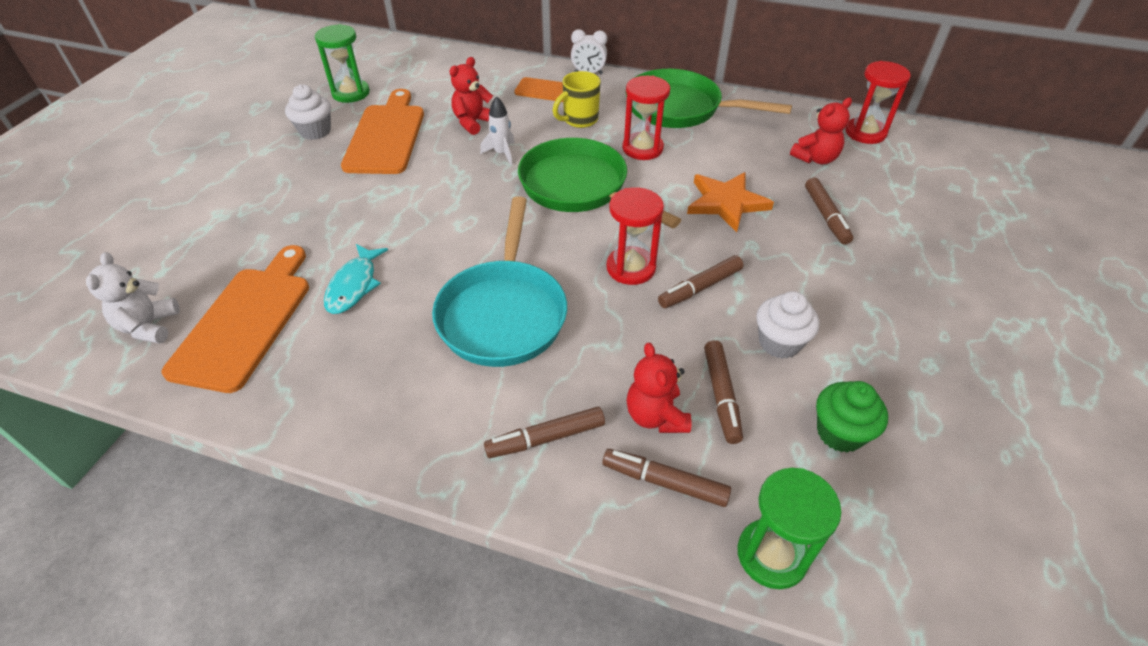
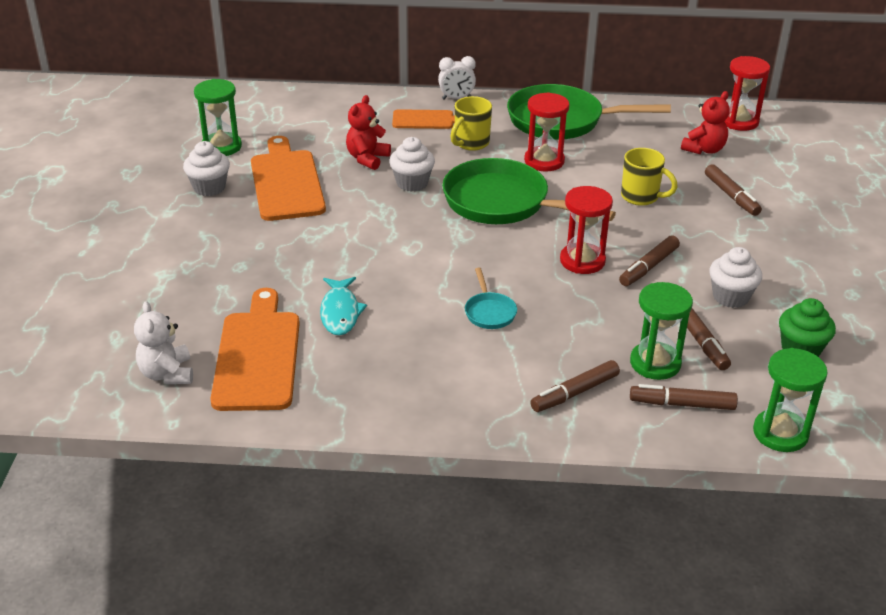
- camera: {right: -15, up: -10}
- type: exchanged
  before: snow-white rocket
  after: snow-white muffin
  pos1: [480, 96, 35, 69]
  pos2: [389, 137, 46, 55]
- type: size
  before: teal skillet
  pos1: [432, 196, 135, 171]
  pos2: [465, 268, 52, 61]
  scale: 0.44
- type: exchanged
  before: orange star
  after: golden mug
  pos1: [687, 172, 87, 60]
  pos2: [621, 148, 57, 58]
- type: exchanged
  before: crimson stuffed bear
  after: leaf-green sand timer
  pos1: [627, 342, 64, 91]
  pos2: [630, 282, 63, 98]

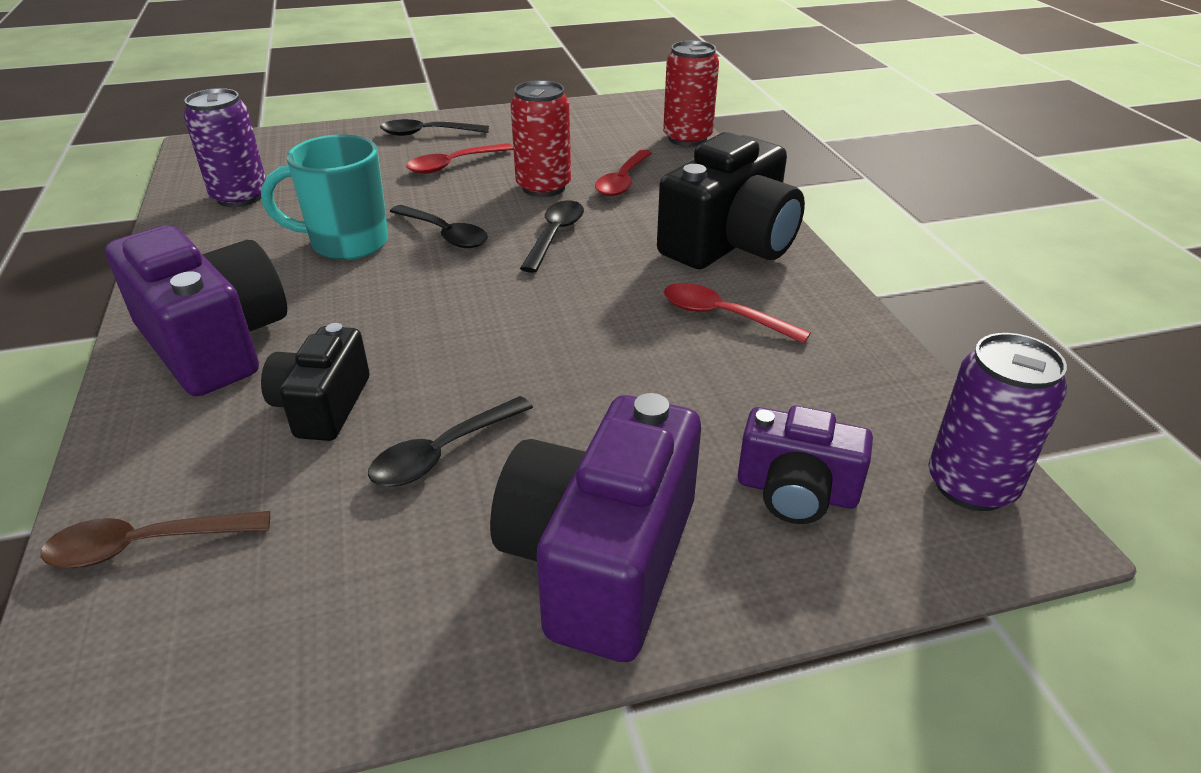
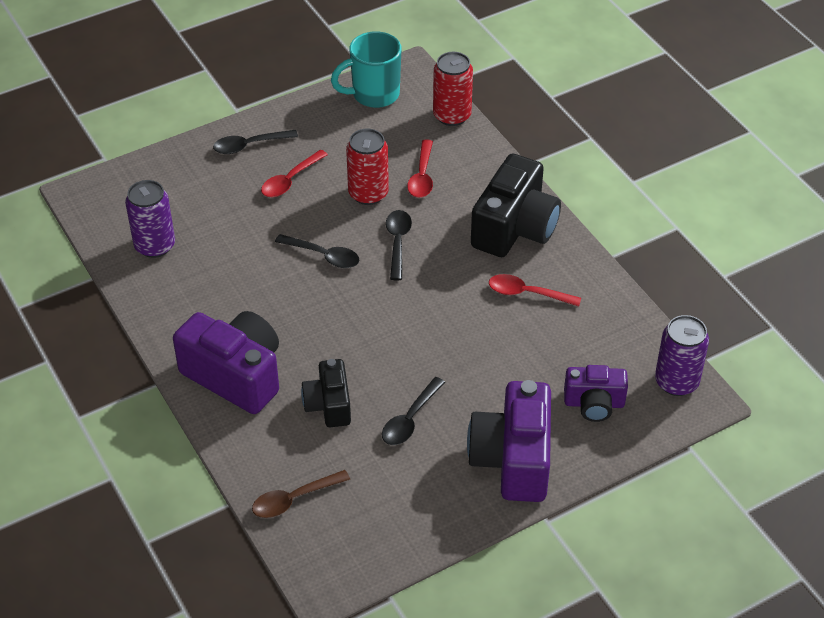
- camera: {right: -15, up: 10}
- type: relocated
  before: teal mug
  pos1: [261, 134, 128, 126]
  pos2: [331, 31, 70, 77]

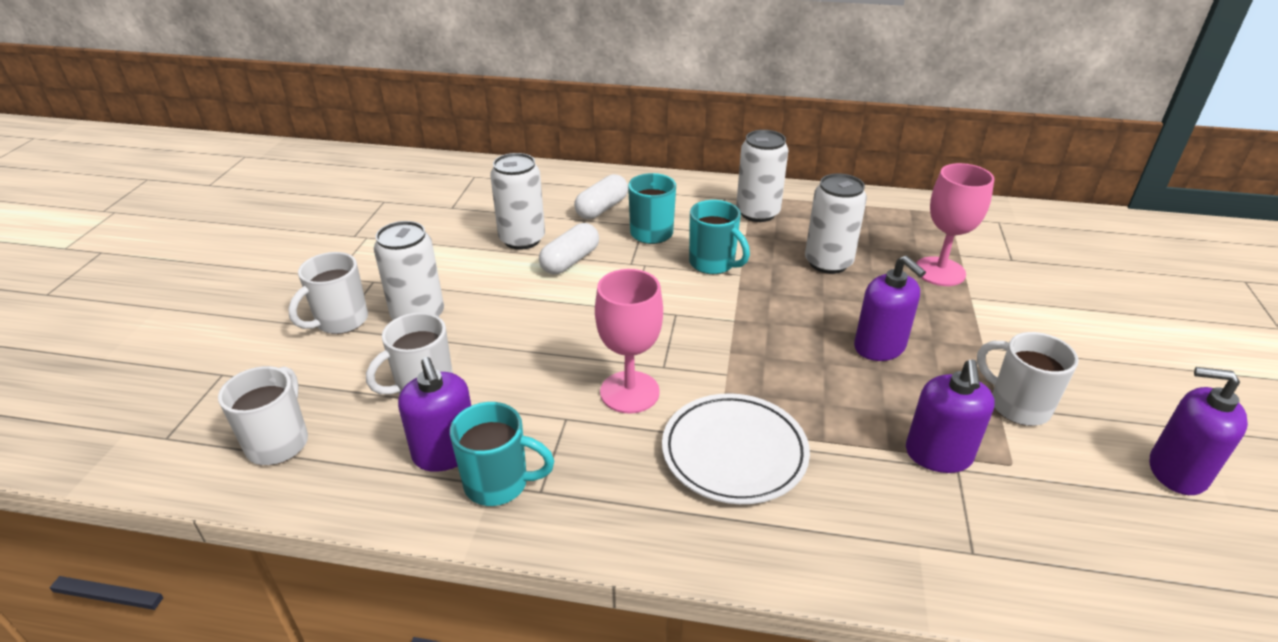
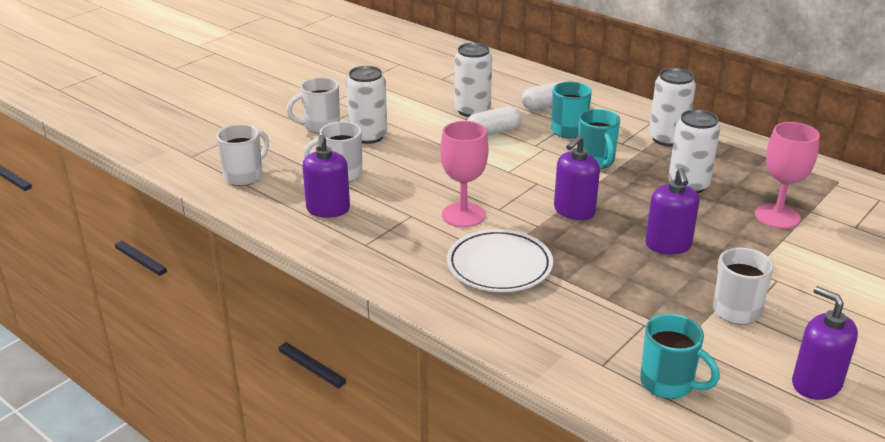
- camera: {right: 30, up: -5}
- type: relocated
  before: violet pump bottle
  pos1: [906, 360, 89, 113]
  pos2: [554, 136, 46, 84]
- type: relocated
  before: teal mug
  pos1: [450, 402, 104, 104]
  pos2: [640, 314, 80, 85]

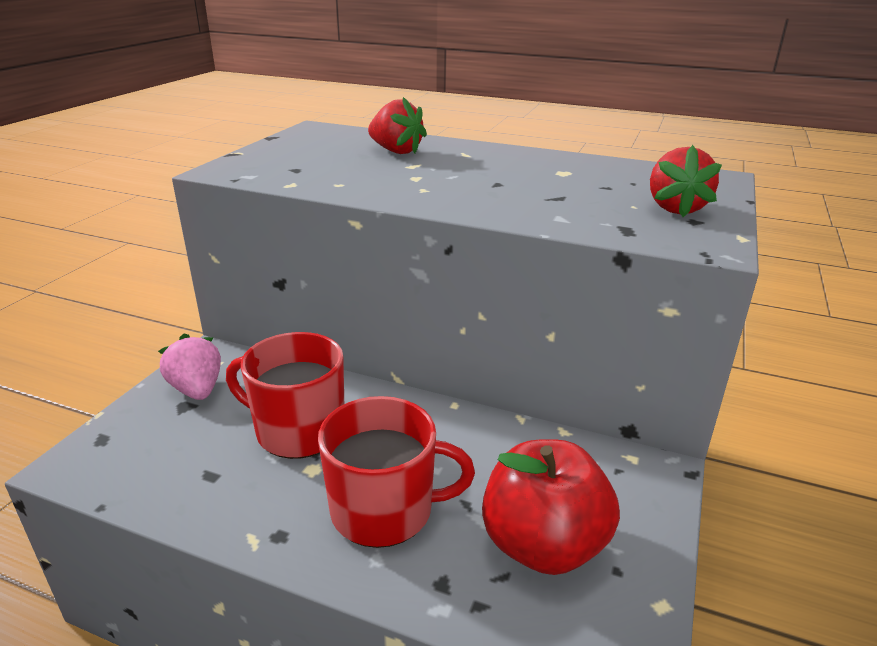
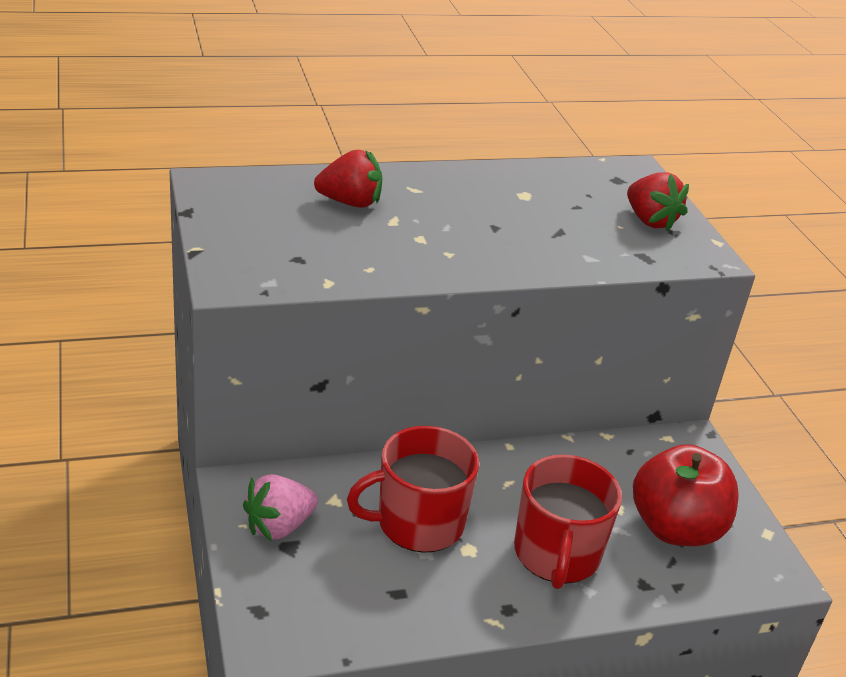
- camera: {right: -40, up: 5}
- type: spun
  before: rosy berry
  pos1: [158, 333, 63, 67]
  pos2: [243, 474, 75, 67]
  turn: -60
- type: spun
  before: crimson mug
  pos1: [318, 396, 157, 152]
  pos2: [514, 455, 108, 134]
  turn: 135

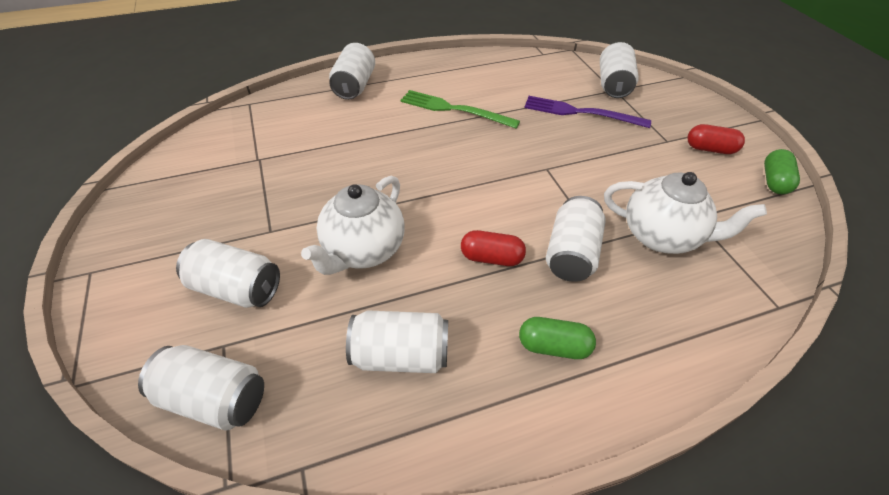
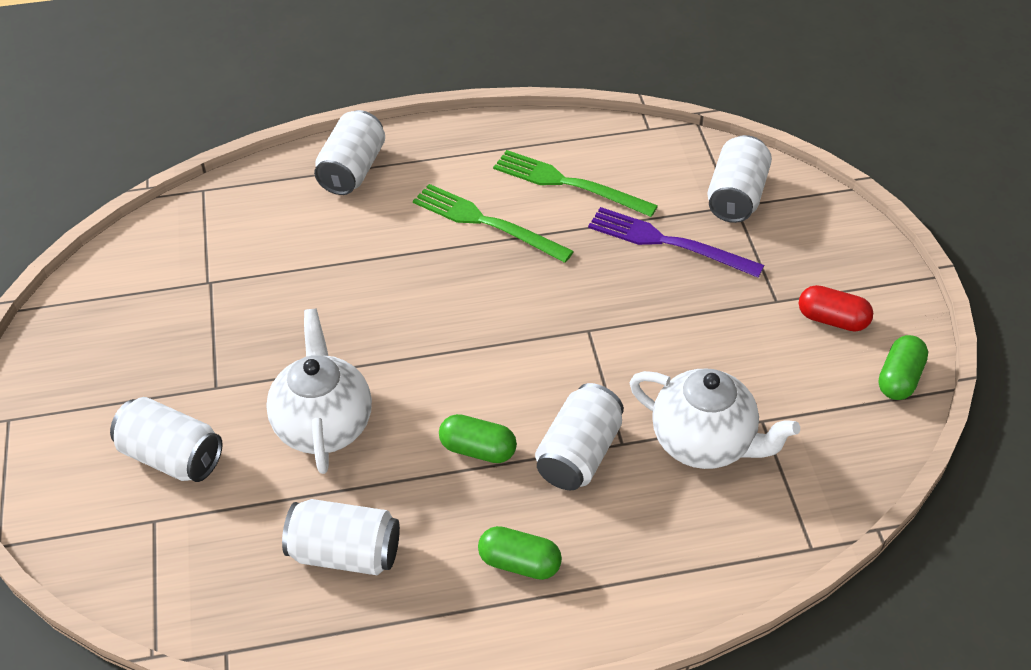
- camera: {right: 10, up: 0}
- type: spun
  before: snow-white tea pot
  pos1: [301, 176, 103, 99]
  pos2: [266, 309, 106, 165]
  turn: 135
- type: colour
  before: crimson capsule
  after: leaf-green capsule
  pos1: [461, 230, 65, 36]
  pos2: [439, 414, 78, 49]
- type: appeared
  after: leaf-green dinner fork
  pos2: [493, 150, 165, 67]
- type: missing
  before: snow-white can
  pos1: [138, 345, 126, 86]

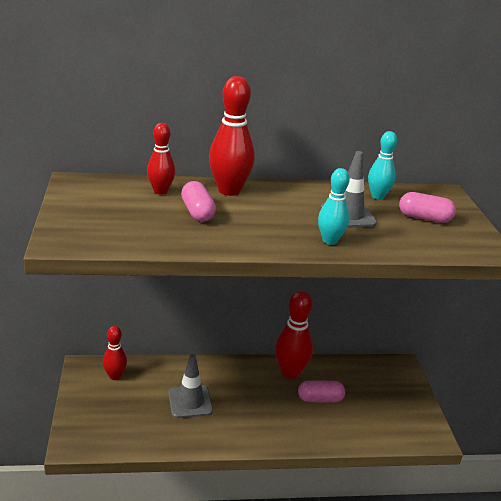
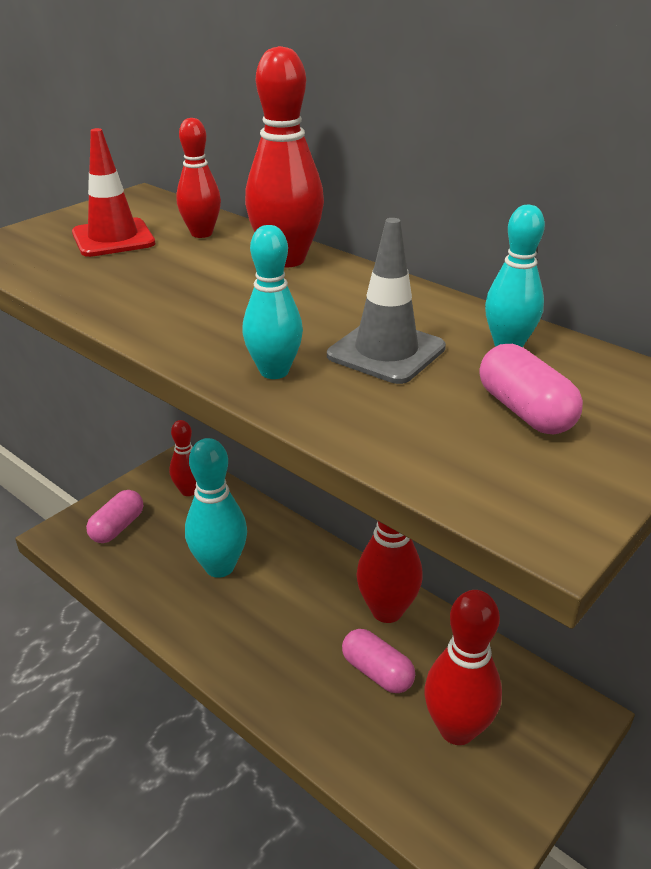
- camera: {right: 50, up: 5}
- type: appeared
  after: crimson road cone
  pos2: [72, 128, 83, 129]
- type: relocated
  before: rosy capsule
  pos1: [181, 181, 35, 41]
  pos2: [86, 490, 57, 53]
- type: exchanged
  before: gray road cone
  after: teal bowling pin
  pos1: [168, 354, 45, 64]
  pos2: [185, 438, 62, 140]
- type: appeared
  after: crimson bowling pin
  pos2: [424, 590, 78, 155]

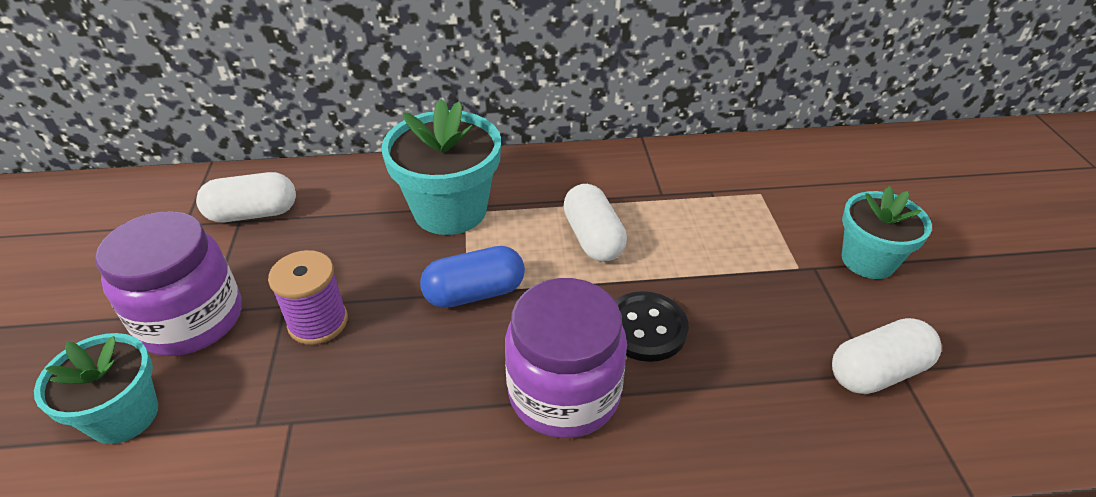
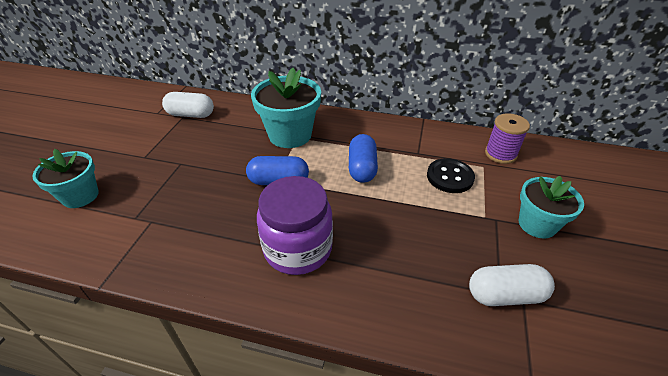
- camera: {right: 20, up: 0}
- type: colour
  before: snow-white capsule
  after: cobalt capsule
  pos1: [563, 184, 64, 78]
  pos2: [349, 134, 29, 49]
- type: relocated
  before: ebony button
  pos1: [615, 291, 74, 71]
  pos2: [427, 158, 48, 35]
- type: relocated
  before: violet reel of thread
  pos1: [268, 250, 80, 95]
  pos2: [485, 113, 45, 51]
- type: missing
  before: violet preserve jar
  pos1: [95, 211, 147, 145]

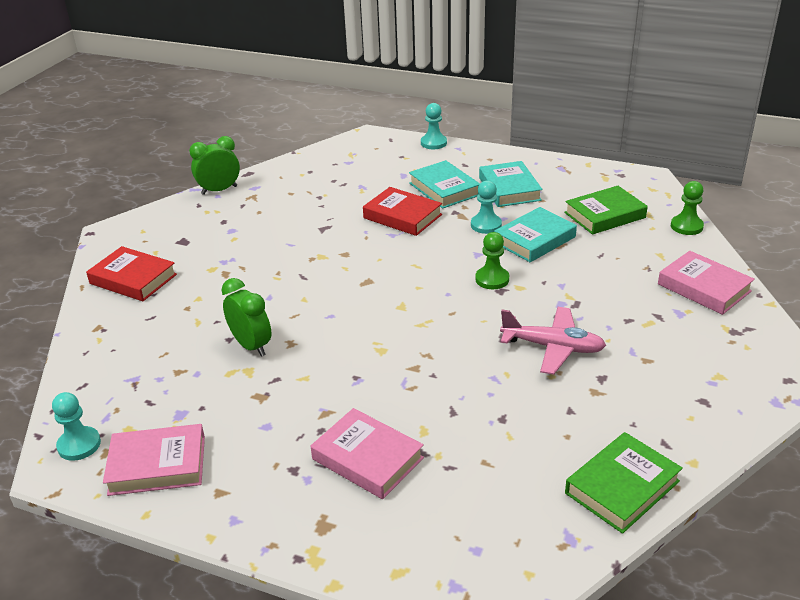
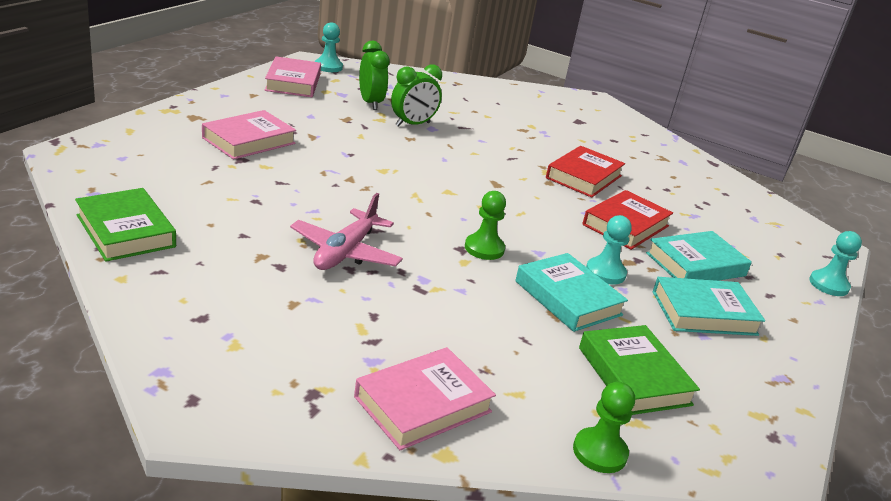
- camera: {right: 90, up: -5}
- type: relocated
  before: leaf-green bedside clock
  pos1: [189, 136, 51, 59]
  pos2: [359, 41, 31, 69]
- type: relocated
  before: crimson hardback
  pos1: [86, 246, 91, 55]
  pos2: [546, 146, 79, 52]

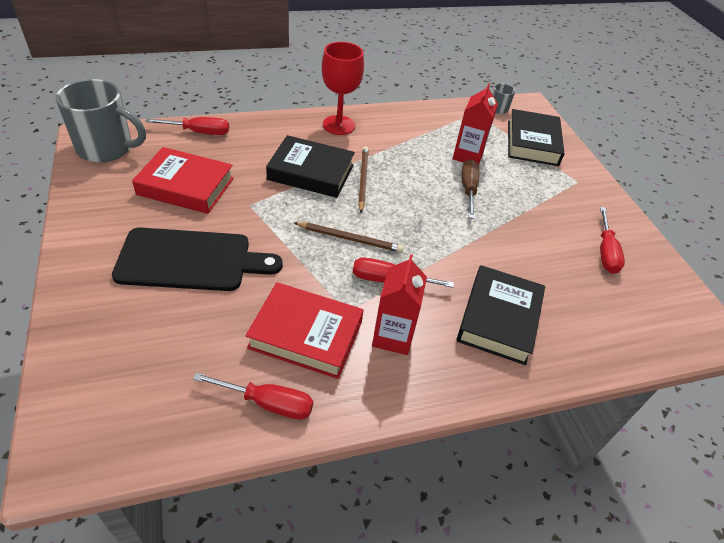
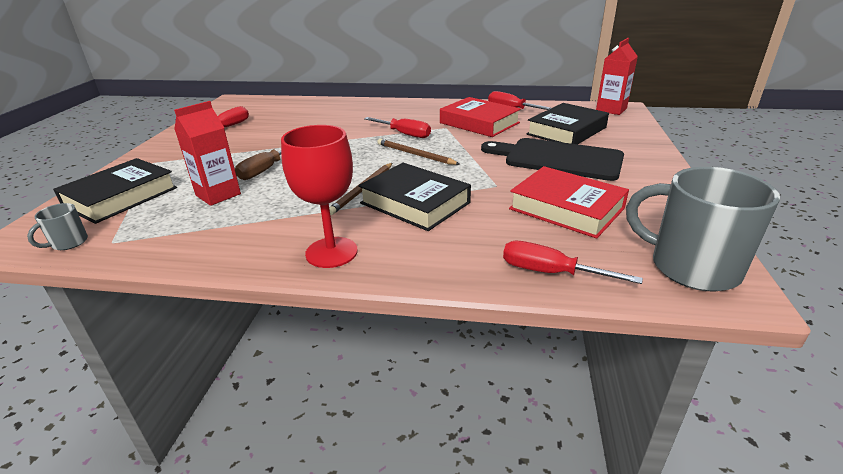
- camera: {right: -150, up: -15}
- type: relocated
  before: ebony hardback
  pos1: [457, 265, 88, 100]
  pos2: [527, 103, 82, 41]
- type: relocated
  before: crimson carton
  pos1: [372, 254, 55, 101]
  pos2: [596, 38, 42, 77]

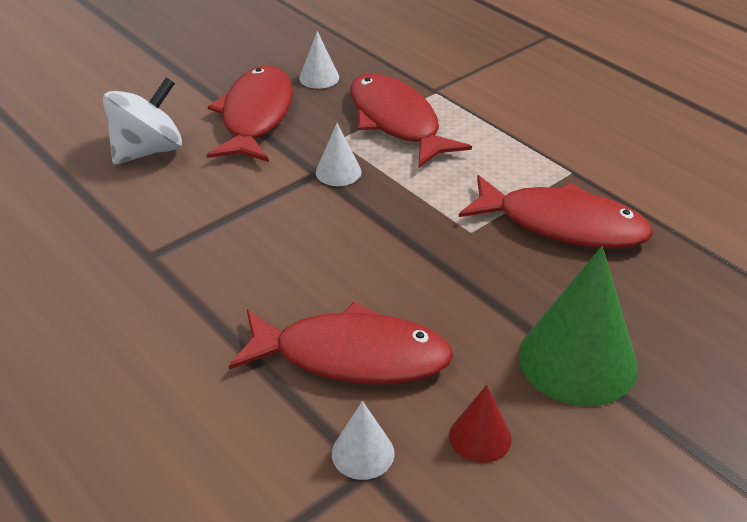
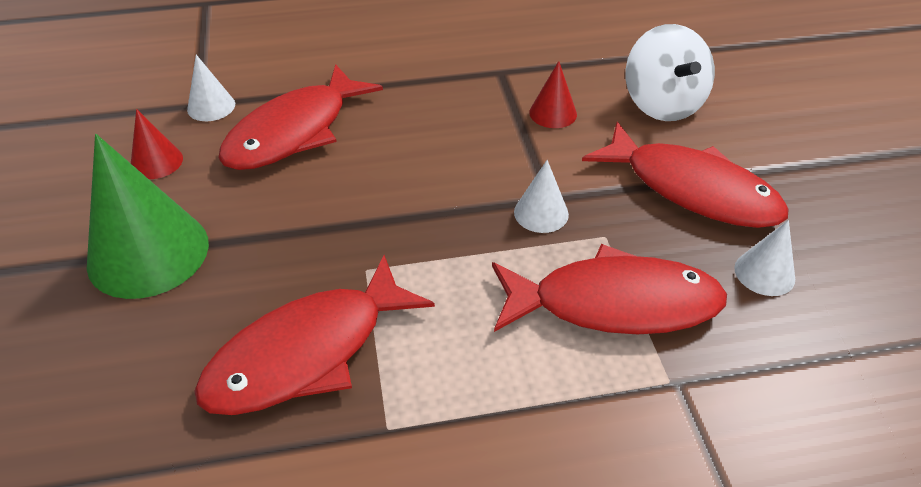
- camera: {right: 120, up: 5}
- type: appeared
  after: crimson cone shape
  pos2: [529, 61, 48, 67]

